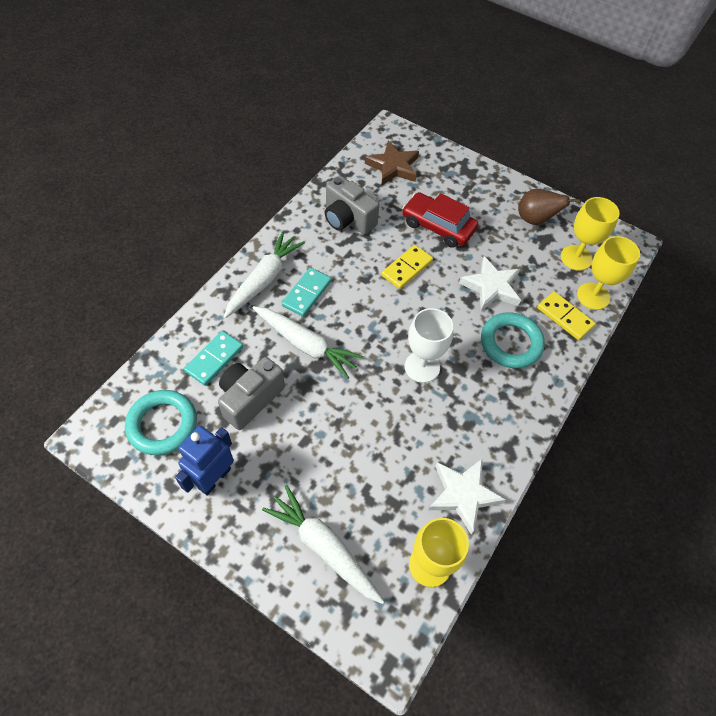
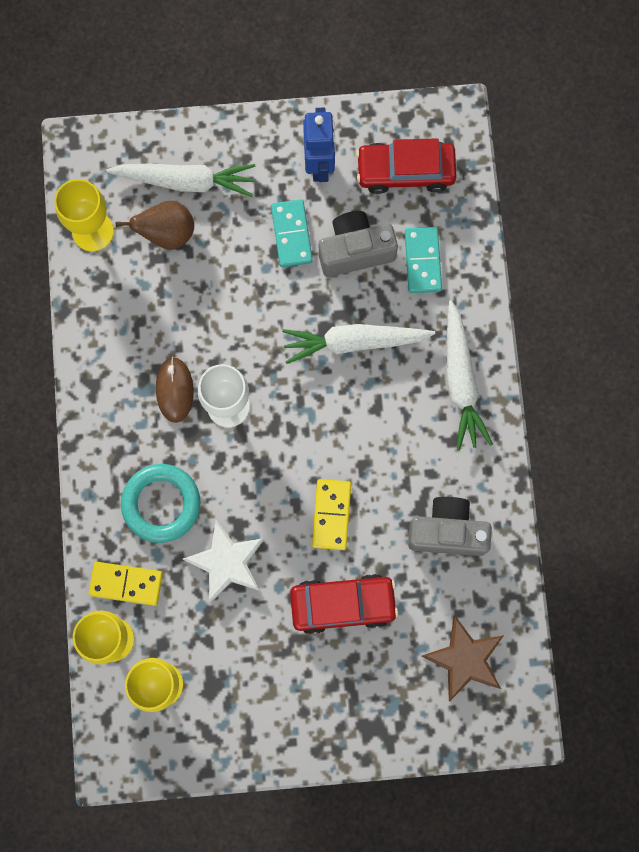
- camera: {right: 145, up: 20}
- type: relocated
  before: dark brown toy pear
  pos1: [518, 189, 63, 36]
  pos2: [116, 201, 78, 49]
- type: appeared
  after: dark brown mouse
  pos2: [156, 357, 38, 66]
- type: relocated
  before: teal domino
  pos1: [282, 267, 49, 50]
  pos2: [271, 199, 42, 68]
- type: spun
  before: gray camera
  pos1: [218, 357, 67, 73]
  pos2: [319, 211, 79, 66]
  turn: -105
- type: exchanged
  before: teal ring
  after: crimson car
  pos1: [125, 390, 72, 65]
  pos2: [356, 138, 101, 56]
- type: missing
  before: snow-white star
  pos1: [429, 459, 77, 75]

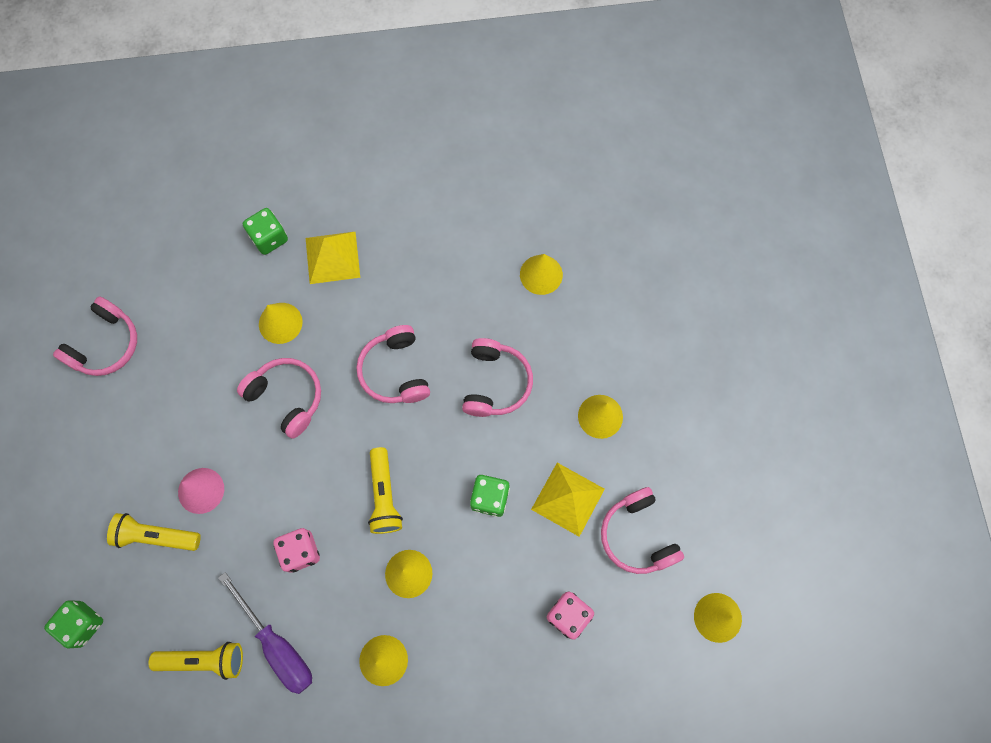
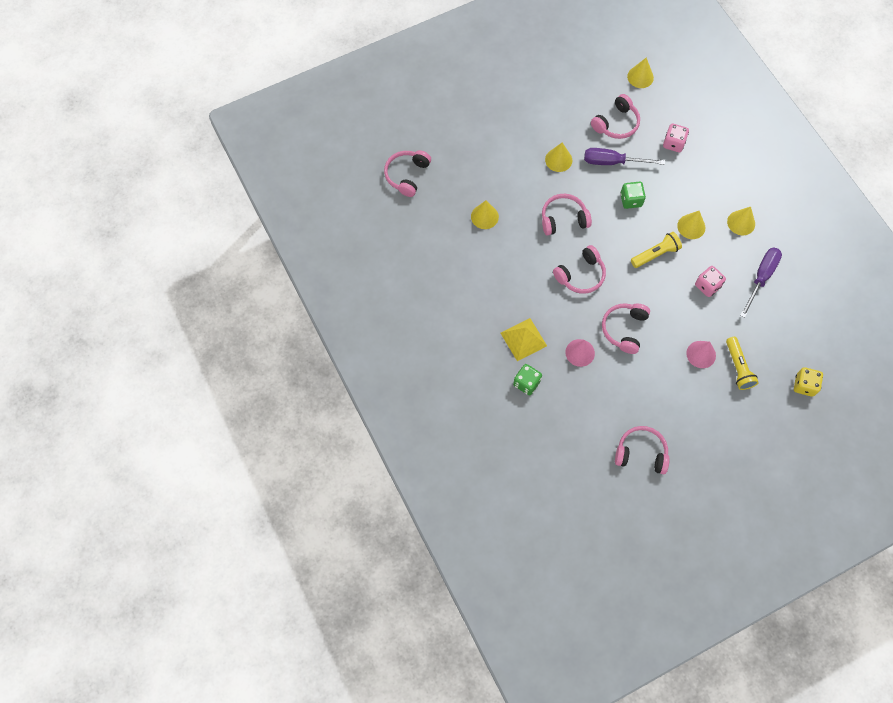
- camera: {right: -110, up: -5}
- type: appeared
  after: rosy over-ear headphones
  pos2: [384, 150, 47, 47]
- type: colour
  before: golden cone shape
  after: rosy cone shape
  pos1: [259, 303, 43, 41]
  pos2: [565, 339, 30, 28]
- type: exchanged
  before: golden solid pyramid
  after: violet hand screwdriver
  pos1: [531, 463, 74, 74]
  pos2: [584, 148, 81, 17]
- type: colour
  before: leaf-green dice
  after: golden dice
  pos1: [44, 600, 59, 49]
  pos2: [794, 367, 29, 30]
- type: missing
  before: golden torch
  pos1: [149, 642, 94, 38]

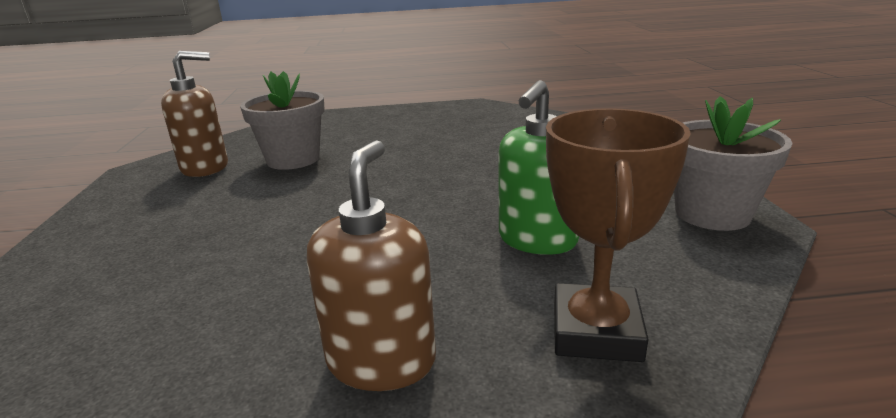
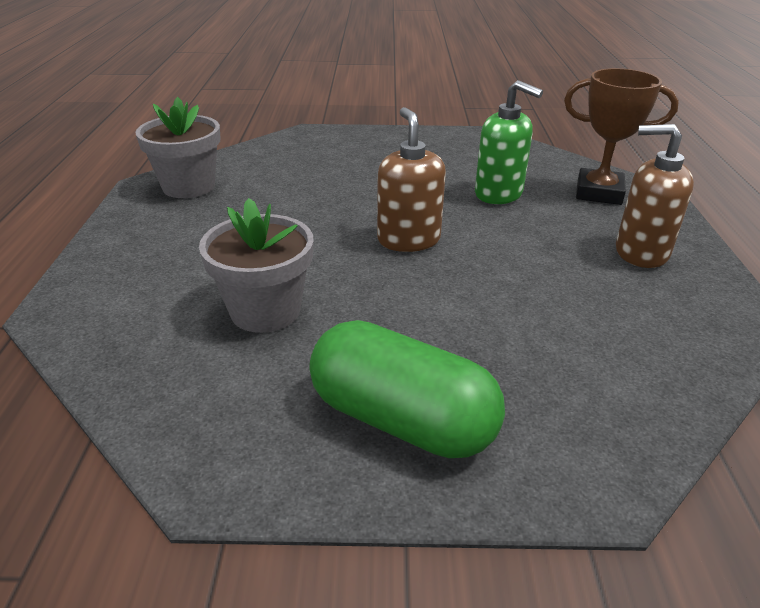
- camera: {right: -85, up: 10}
- type: relocated
  before: gray flower pot
  pos1: [674, 96, 119, 135]
  pos2: [135, 97, 85, 101]
- type: appeared
  after: leaf-green capsule
  pos2: [309, 320, 196, 138]
- type: relocated
  before: dark brown pump bottle
  pos1: [161, 51, 67, 126]
  pos2: [377, 107, 69, 145]

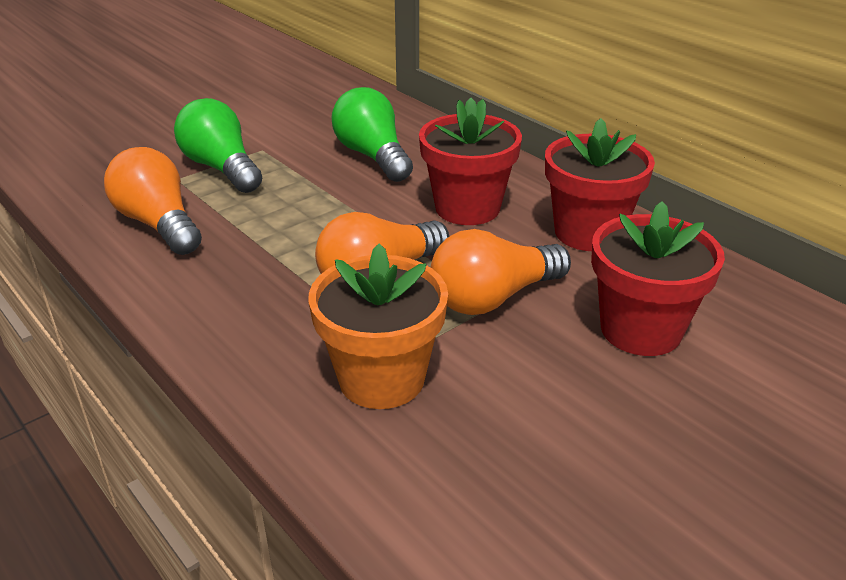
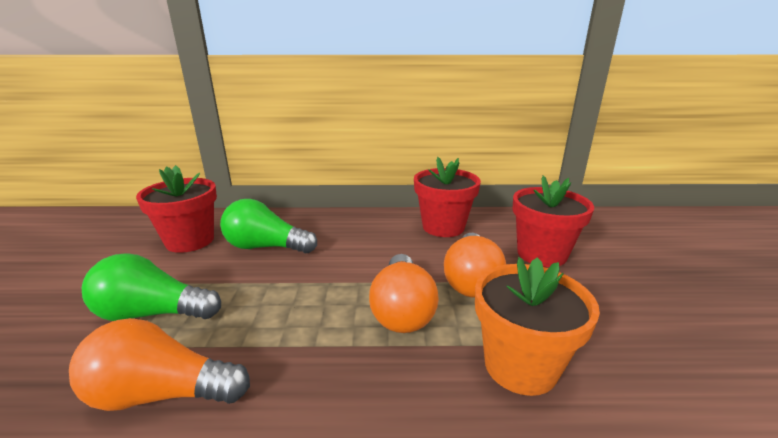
- camera: {right: -50, up: -10}
- type: relocated
  before: crimson flower pot
  pos1: [419, 98, 103, 127]
  pos2: [136, 165, 81, 88]

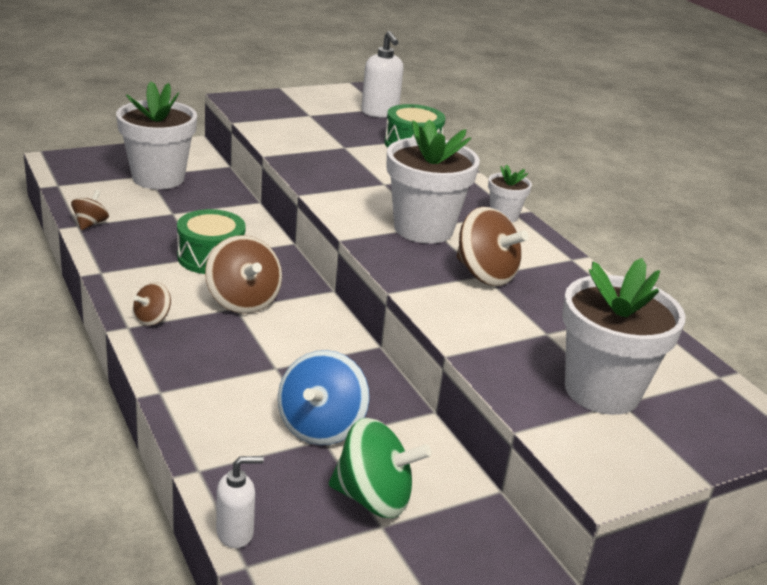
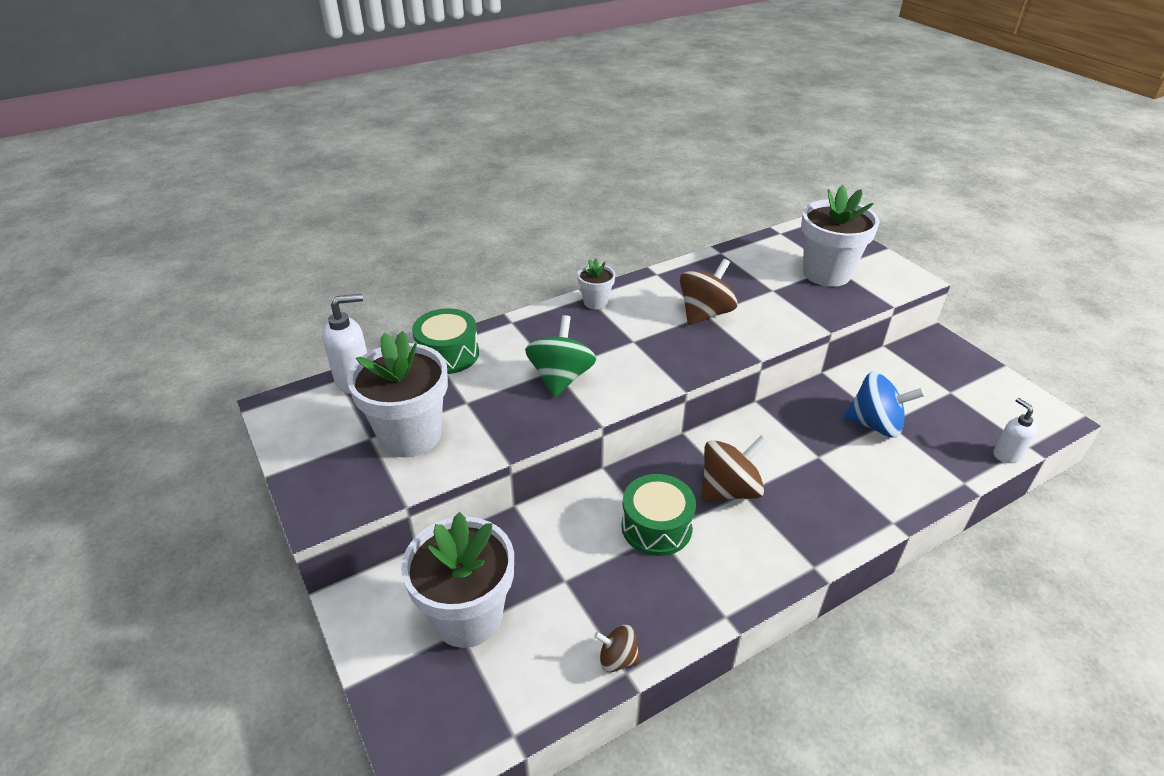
- camera: {right: -90, up: 10}
- type: relocated
  before: snow-white flower pot
  pos1: [386, 119, 94, 125]
  pos2: [347, 331, 101, 127]
- type: relocated
  before: leaf-green spinning top
  pos1: [329, 418, 103, 100]
  pos2: [525, 315, 71, 83]
- type: missing
  before: dark brown spinning top
  pos1: [133, 282, 38, 44]

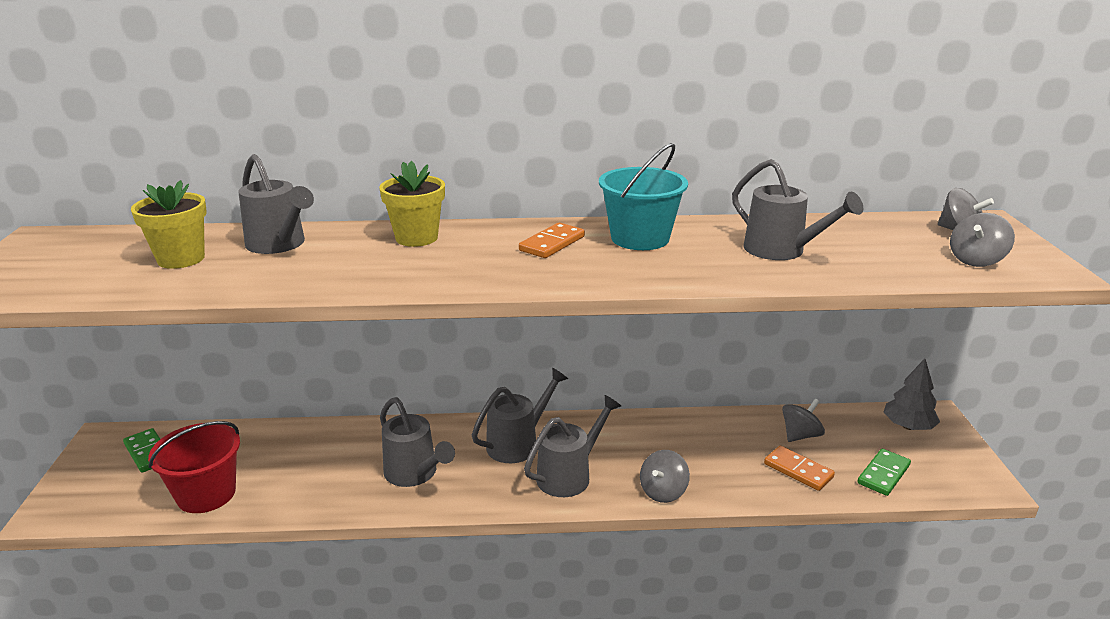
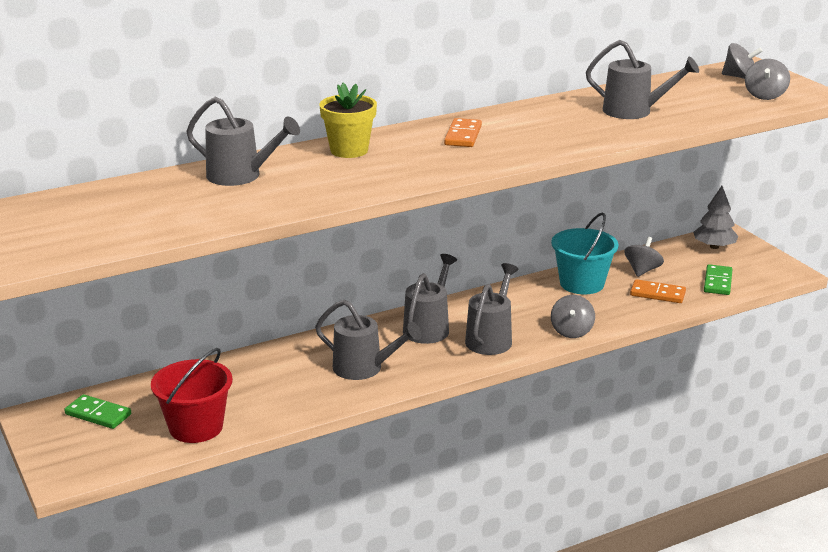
- camera: {right: -25, up: 0}
- type: relocated
  before: teal sand bucket
  pos1: [599, 143, 89, 107]
  pos2: [551, 213, 68, 81]
- type: missing
  before: golden flower pot
  pos1: [131, 180, 76, 89]

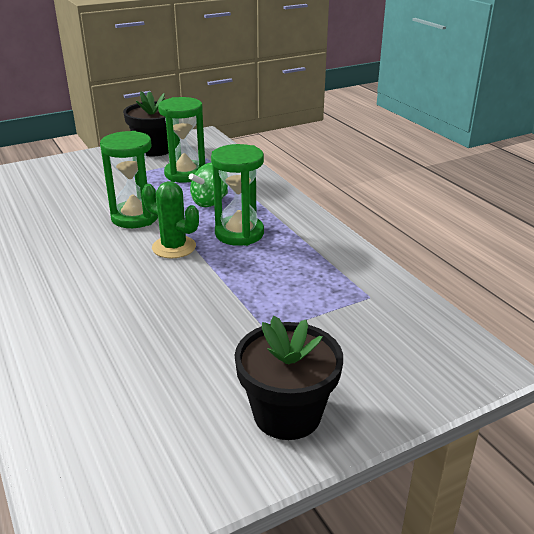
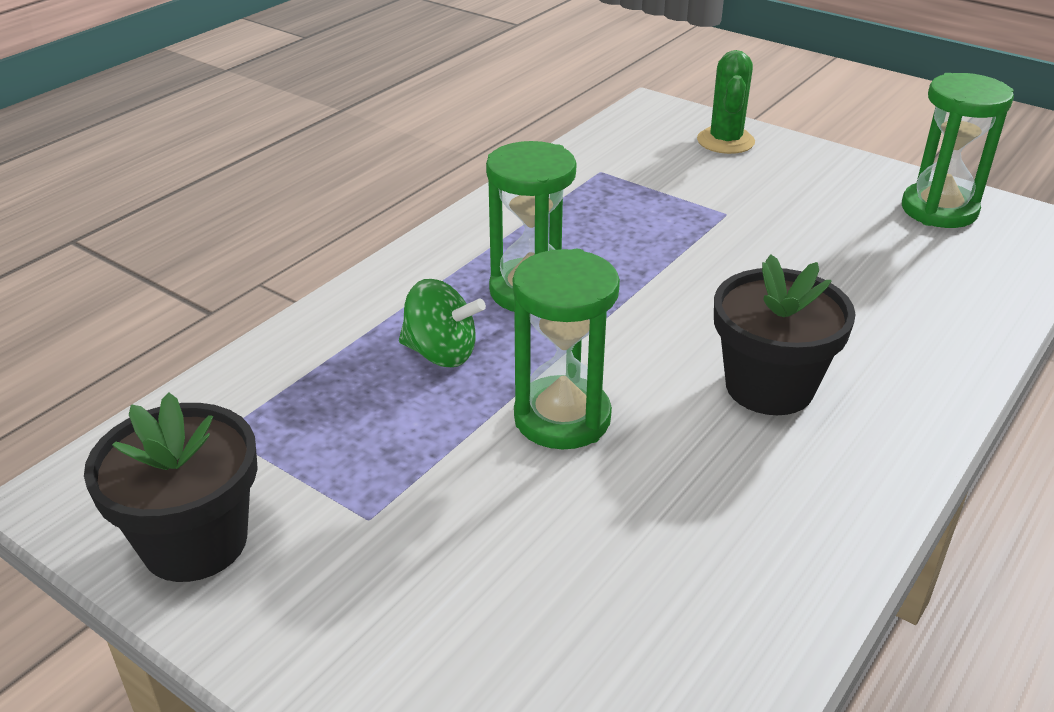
- camera: {right: -115, up: 5}
- type: relocated
  before: leaf-green saguaro cactus
  pos1: [142, 181, 57, 77]
  pos2: [697, 50, 58, 104]
- type: relocated
  before: ebony flower pot
  pos1: [234, 316, 109, 124]
  pos2: [714, 254, 142, 161]
- type: relocated
  before: leaf-green sand timer
  pos1: [158, 97, 47, 86]
  pos2: [902, 73, 112, 155]

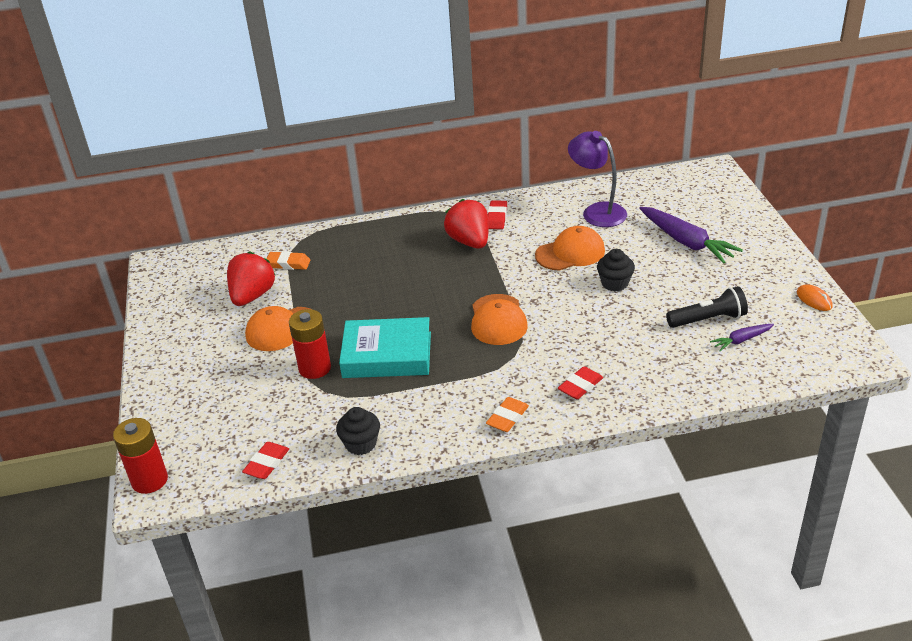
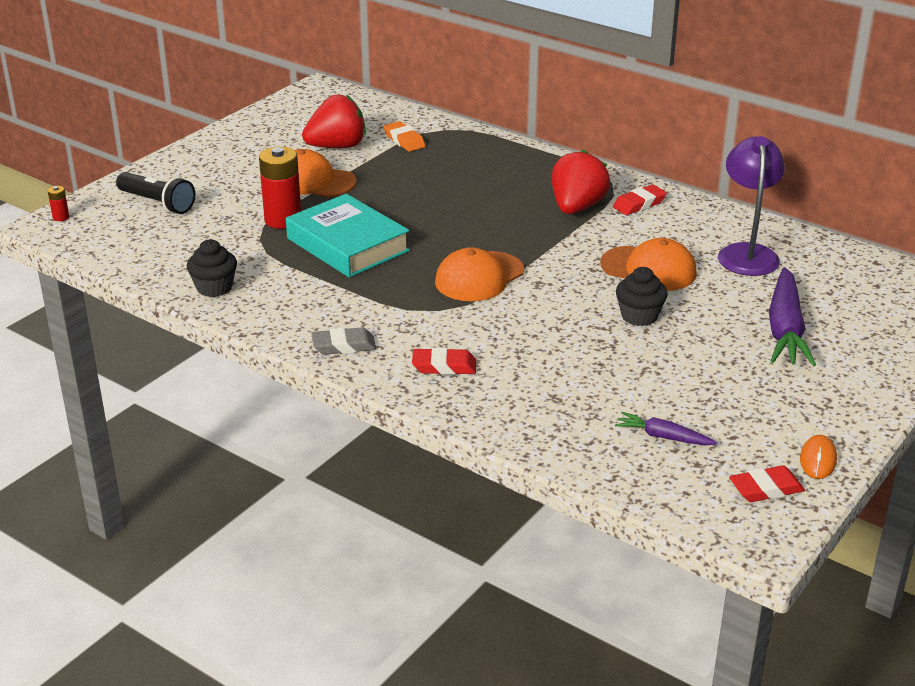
- camera: {right: 45, up: -5}
- type: size
  before: crimson power cell
  pos1: [113, 418, 55, 76]
  pos2: [48, 186, 21, 35]
  scale: 0.44
- type: relocated
  before: ebony torch
  pos1: [666, 286, 82, 42]
  pos2: [116, 172, 79, 42]
- type: colour
  before: orange eraser
  after: gray eraser
  pos1: [486, 397, 43, 35]
  pos2: [311, 327, 65, 28]
- type: relocated
  before: crimson eraser
  pos1: [242, 442, 47, 37]
  pos2: [729, 465, 76, 37]

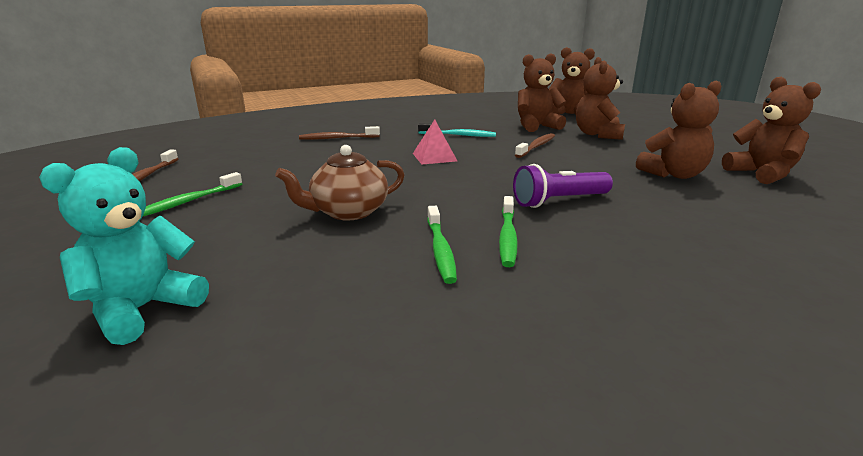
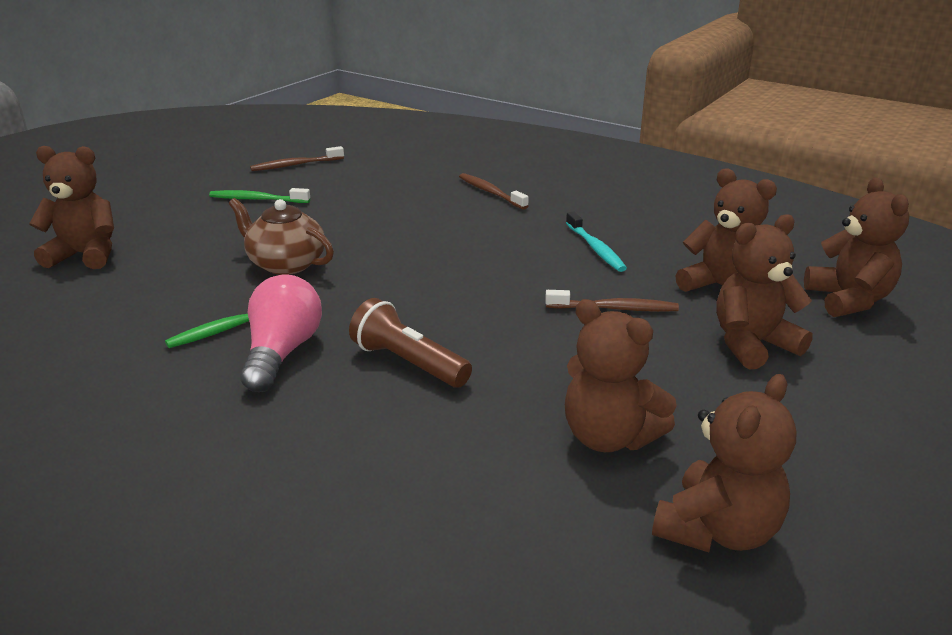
- camera: {right: 60, up: 5}
- type: colour
  before: teal stuffed bear
  after: dark brown stuffed bear
  pos1: [39, 147, 170, 198]
  pos2: [29, 146, 85, 123]
- type: exchanged
  before: leaf-green tooth brush
  after: rosy lightbulb
  pos1: [499, 196, 19, 71]
  pos2: [240, 274, 82, 118]
- type: colour
  before: violet torch
  after: dark brown torch
  pos1: [513, 164, 100, 44]
  pos2: [349, 298, 123, 90]
- type: missing
  before: rosy solid pyramid
  pos1: [413, 119, 44, 45]

